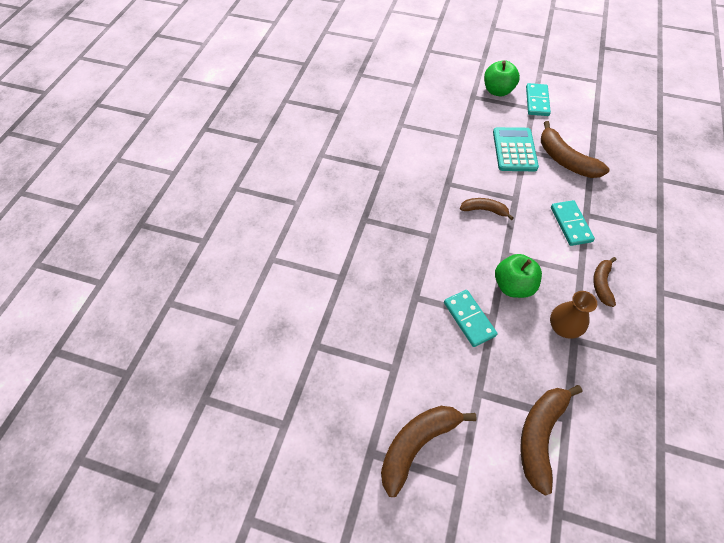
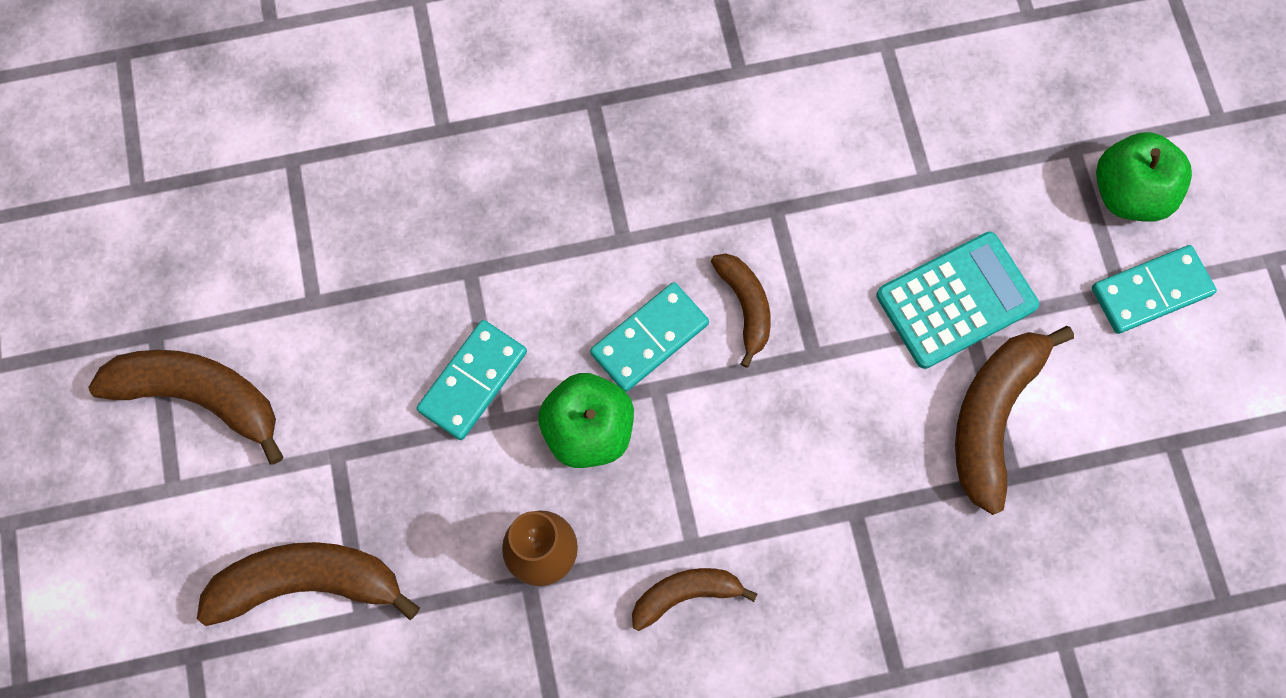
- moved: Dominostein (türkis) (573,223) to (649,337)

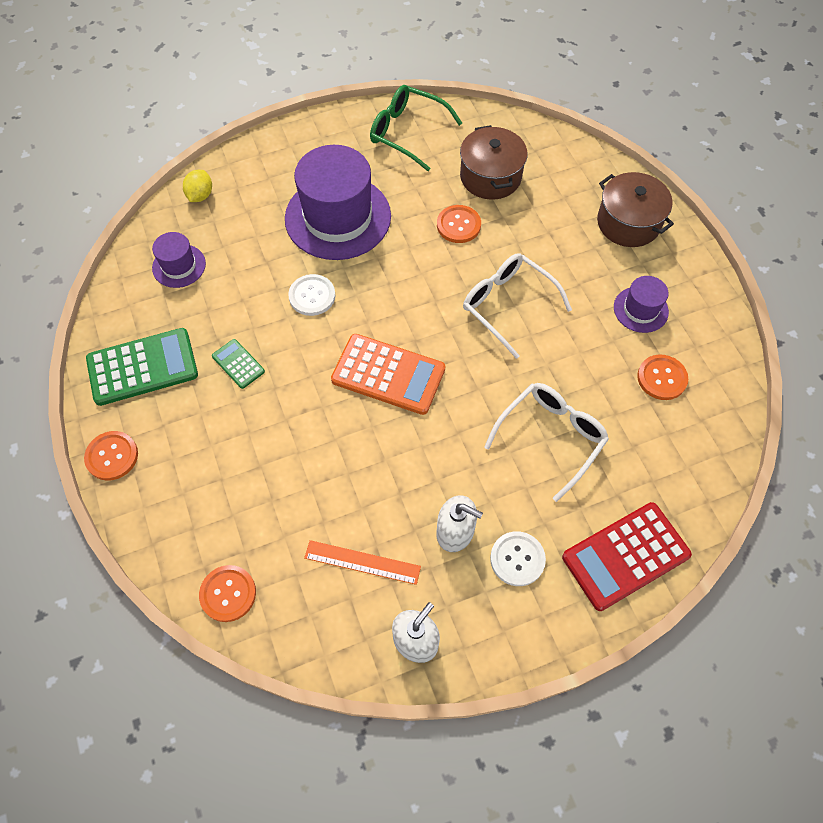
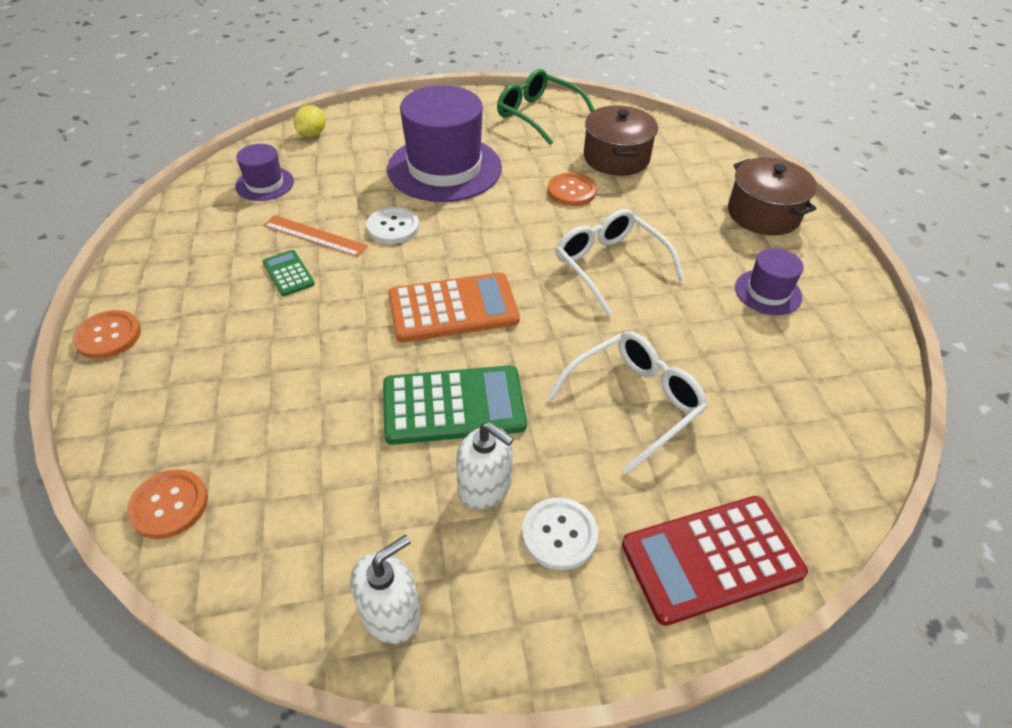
- moved: Taschenrechner (grün) (142,367) to (455,405)
- moved: Lineal (orange) (362,562) to (315,236)
- turned: Taschenrechner (orange) (388,374) = (454,307) 45 degrees counterclockwise
- removed: Knopf (orange) (662,377)

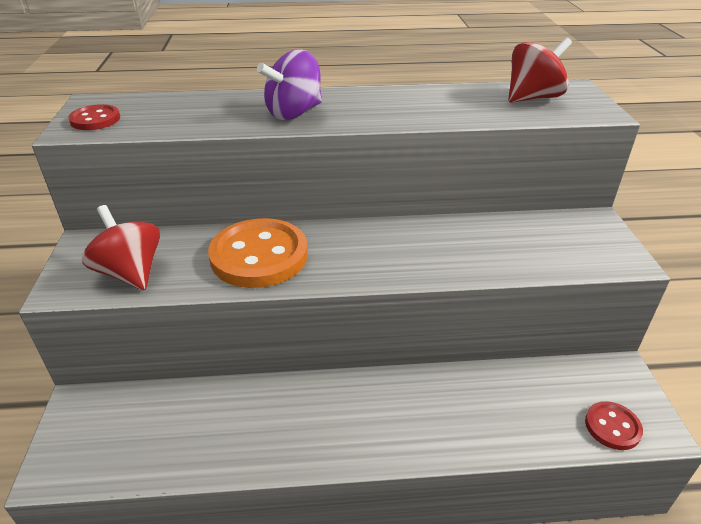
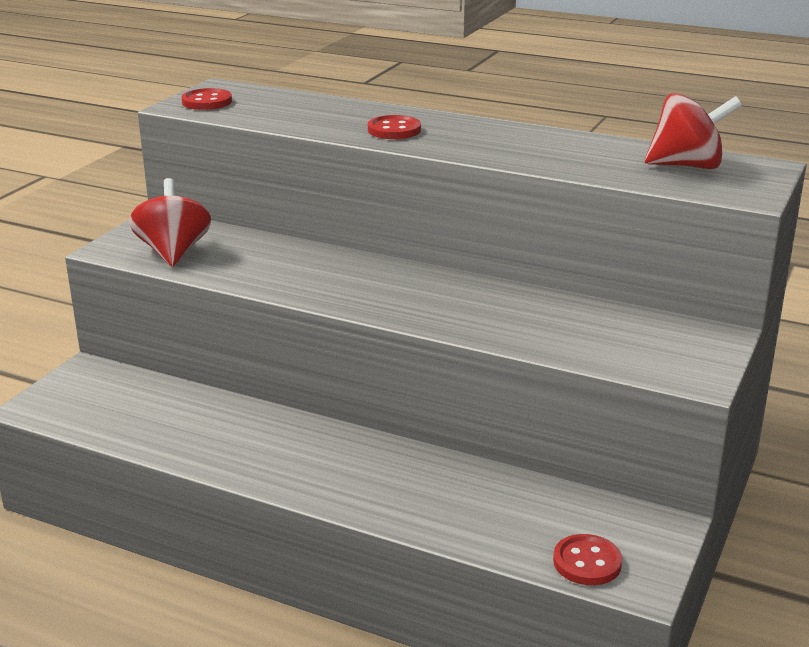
- removed: Knopf (orange) (258,253)
- replaced: Kreisel (lila) (289,85) to Knopf (rot) (394,127)

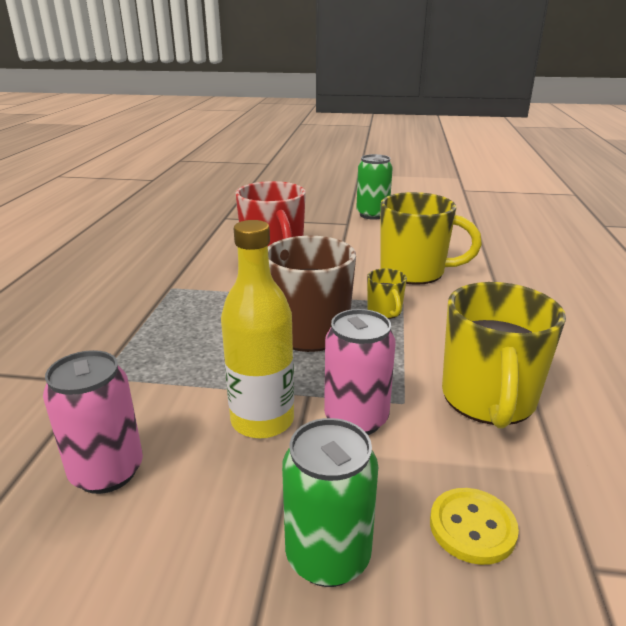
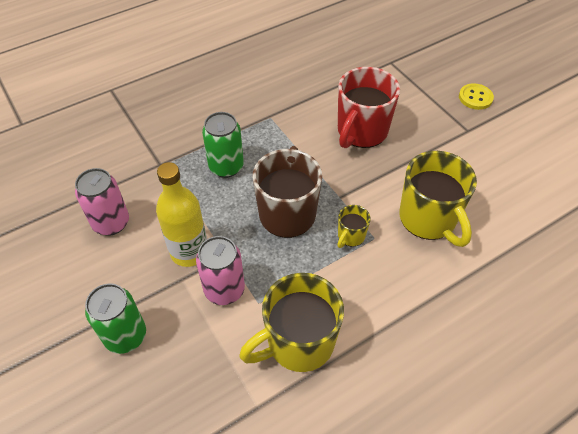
- moved: Dose (grün) (374,187) to (223,145)
- moved: Knopf (gelb) (474,526) to (476,96)

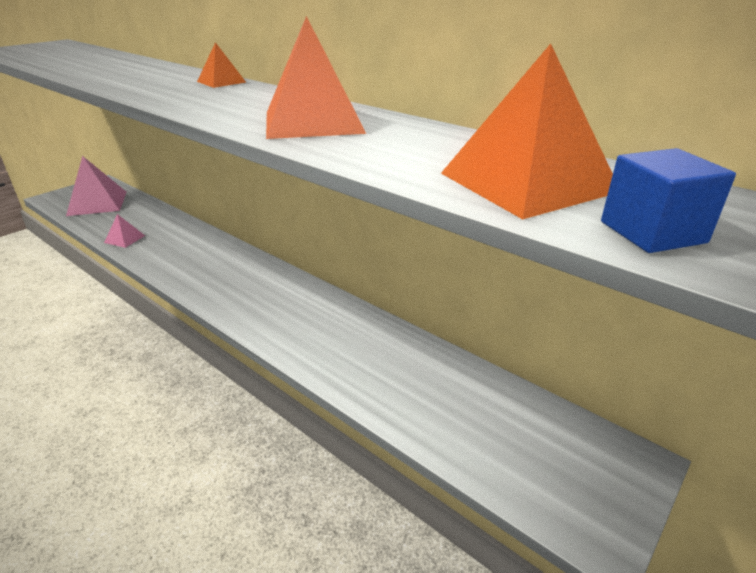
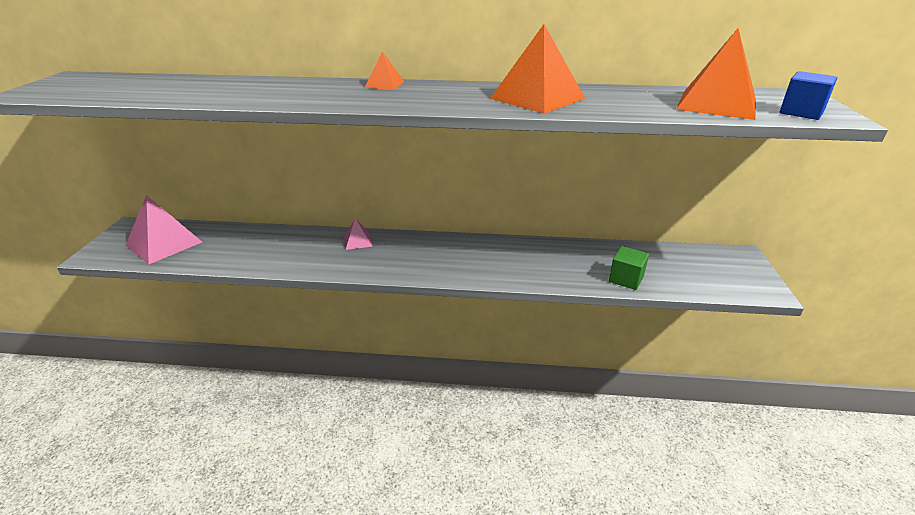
- moved: Pyramide (rosa) (124,231) to (358,234)
- added: Kubus (grün) (629,268)

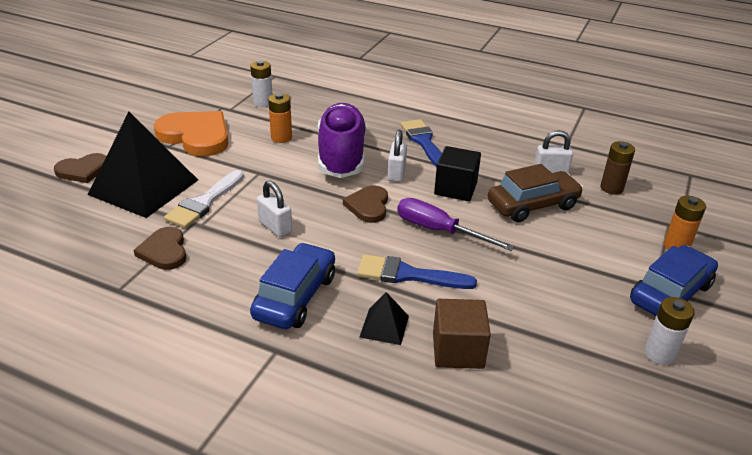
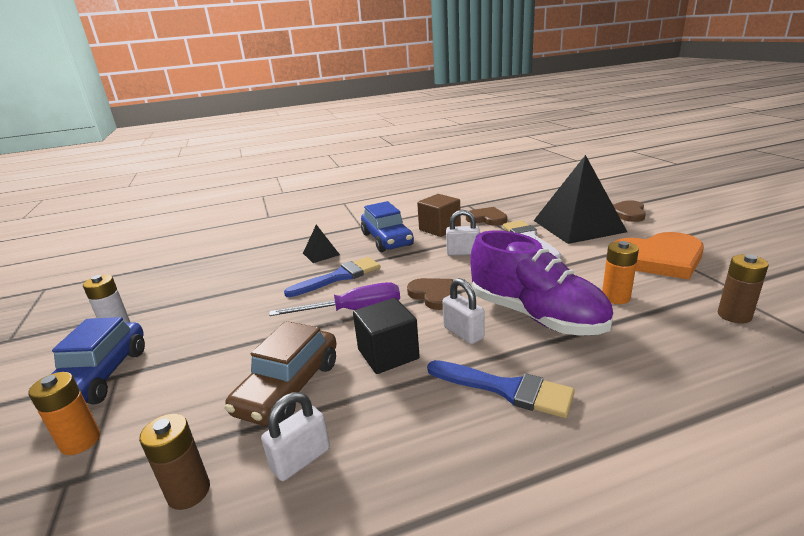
- recoloured: Batterie (weiß) (261,84) to Batterie (braun) (743,289)
- moved: Kubus (braun) (462,334) to (439,215)

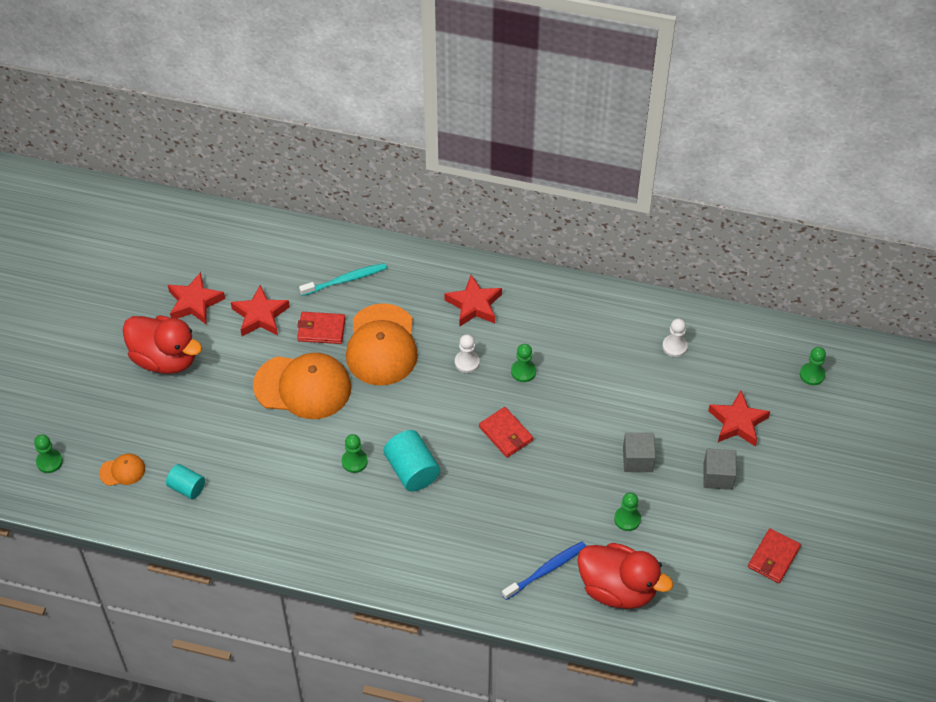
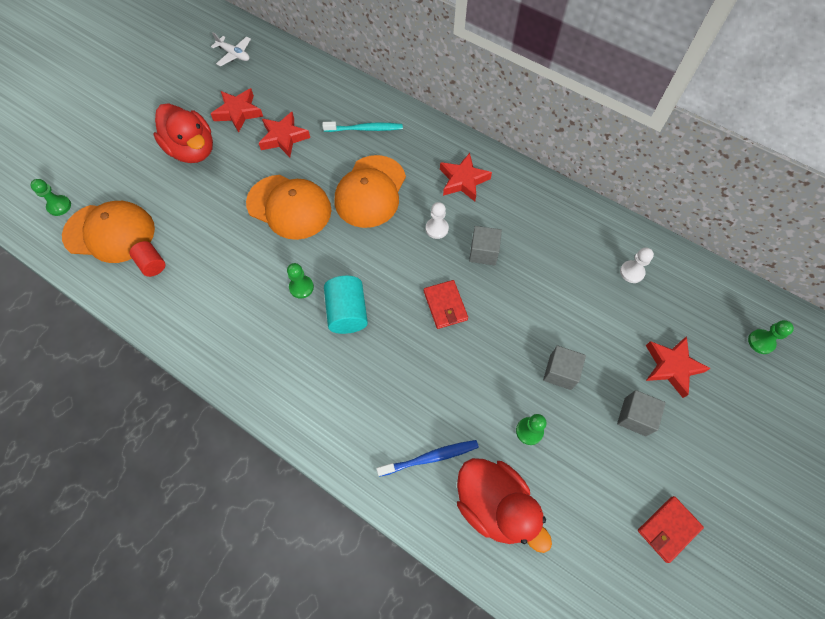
- resized: Kappe (orange) (122,469) = (108,232) x2.22
- recoloured: Vollzylinder (türkis) (185,481) to Vollzylinder (rot) (147,259)
- removed: Geldbörse (rot) (321,328)
- replaced: Bauer (grün) (523,363) to Kubus (grau) (485,245)
- added: Flugzeug (weiß) (231,49)

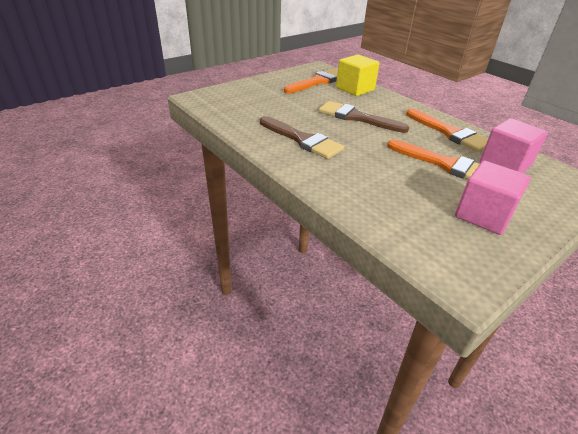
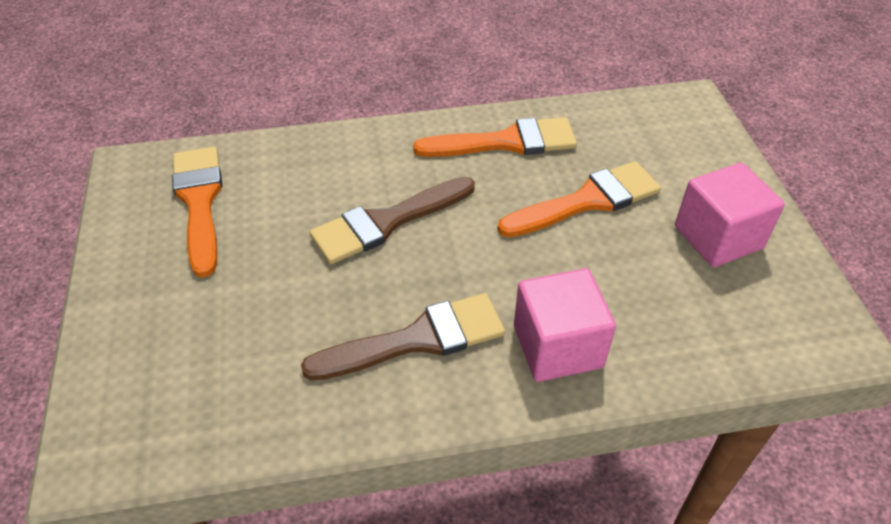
- removed: Kubus (gelb) (357,75)
- moved: Kubus (rosa) (514,145) to (565,325)

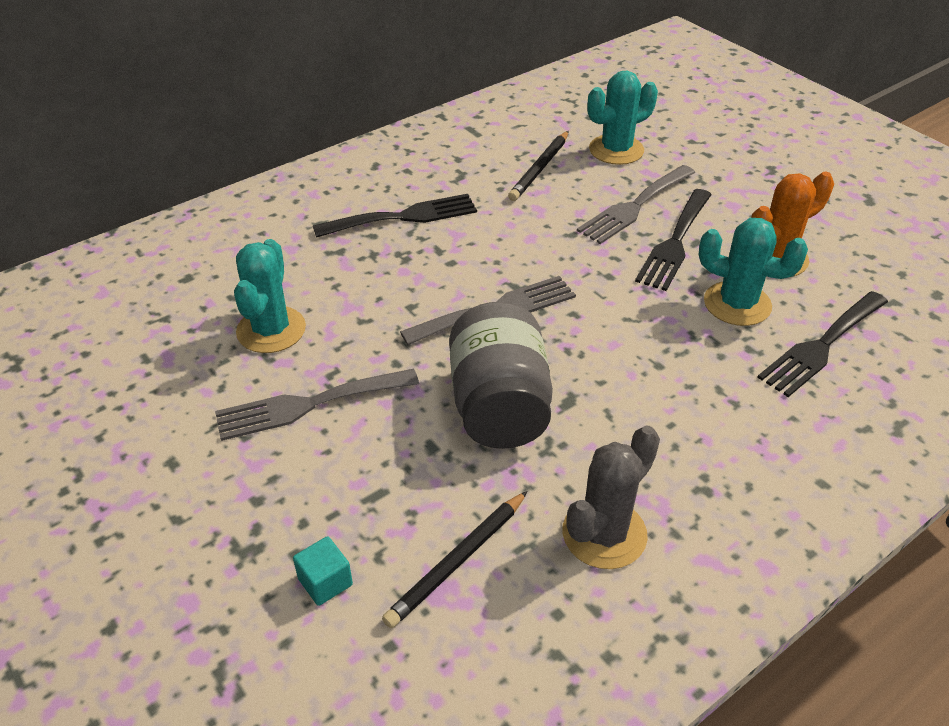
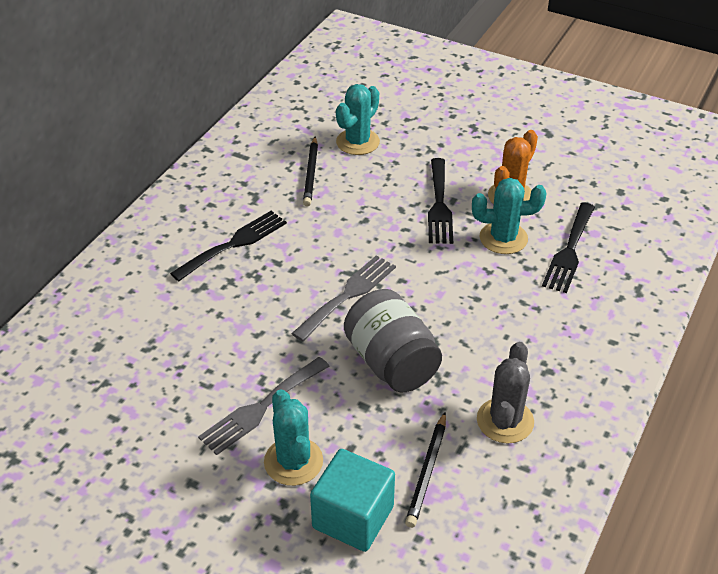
- moved: Kaktus (türkis) (270,296) to (293,437)
- resized: Kubus (türkis) (323,571) = (352,500) x2.16
- removed: Gabel (grau) (636,204)

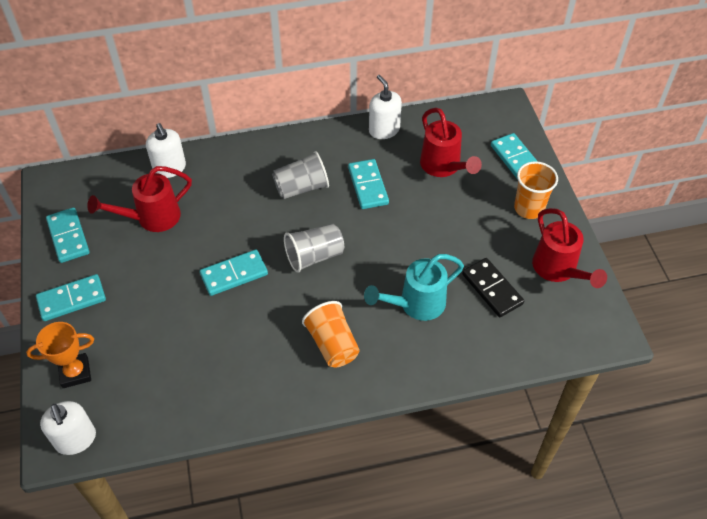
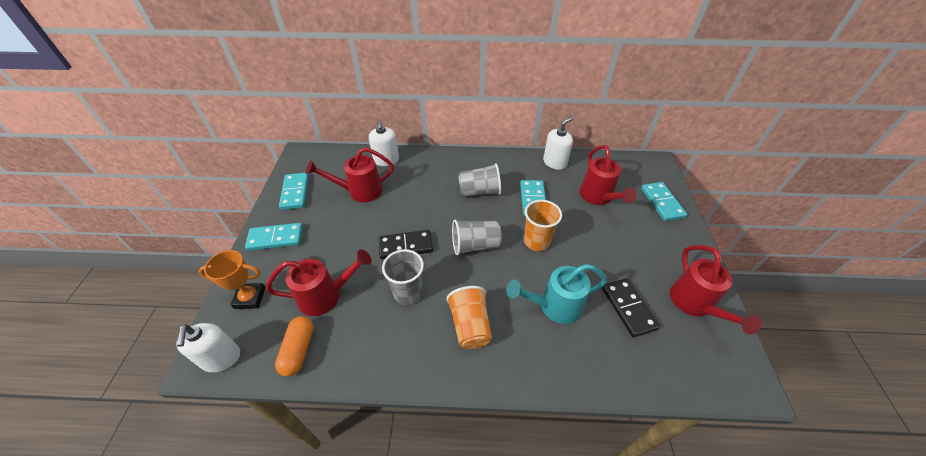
- recoloured: Dominostein (türkis) (234,273) to Dominostein (schwarz) (406,244)
- turned: Seifenspender (weiß) (385,107) = (558,143) 60 degrees clockwise
- moved: Becher (orange) (536,190) to (543,225)
- added: Gießkanne (rot) (319,282)
- added: Kapsel (orange) (294,346)
- added: Becher (grau) (403,277)

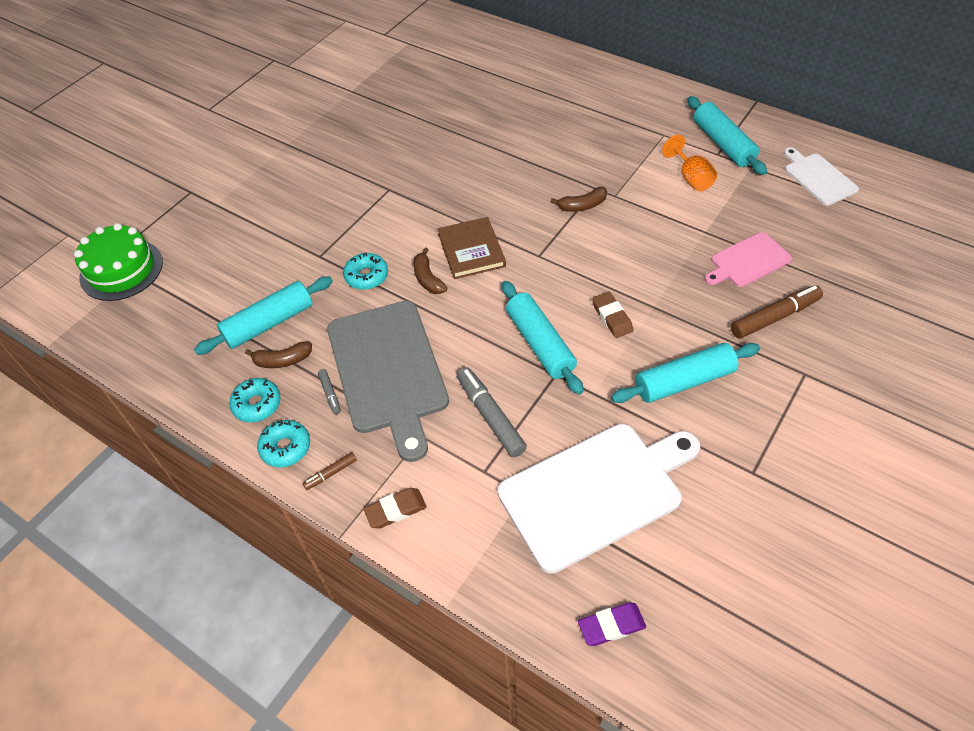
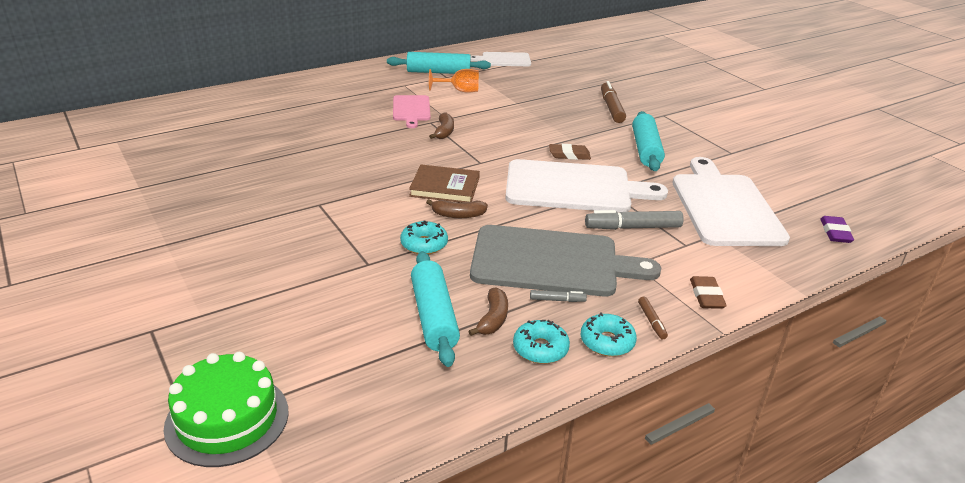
- replaced: Nudelholz (türkis) (542,338) to Schneidebrett (weiß) (586,186)
- moved: Schneidebrett (rosa) (748,259) to (412,111)

